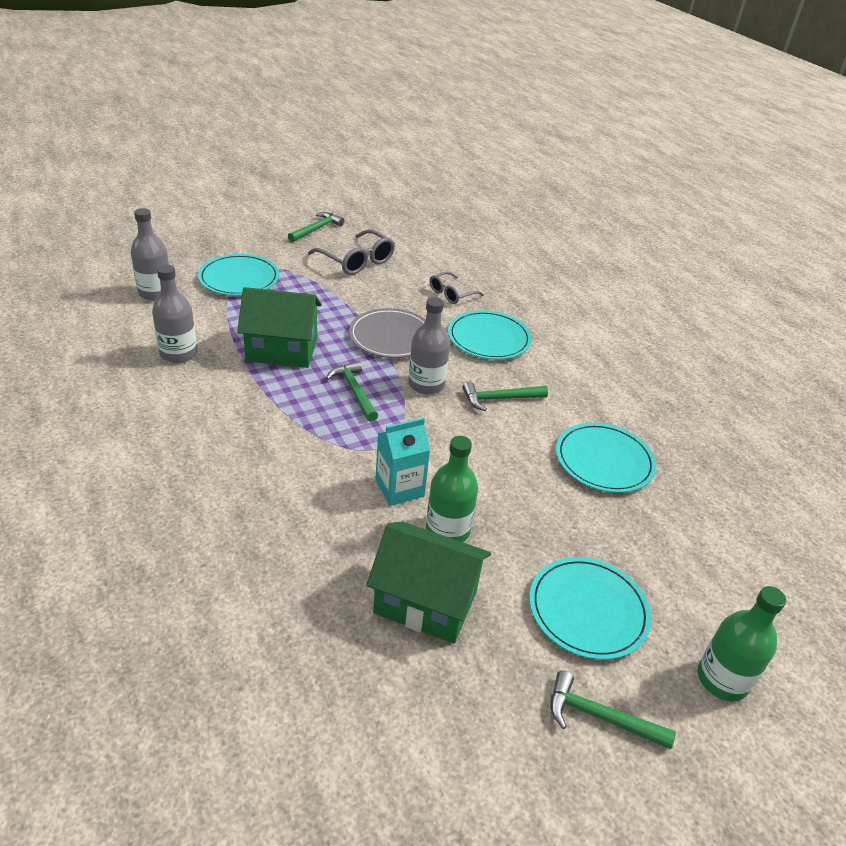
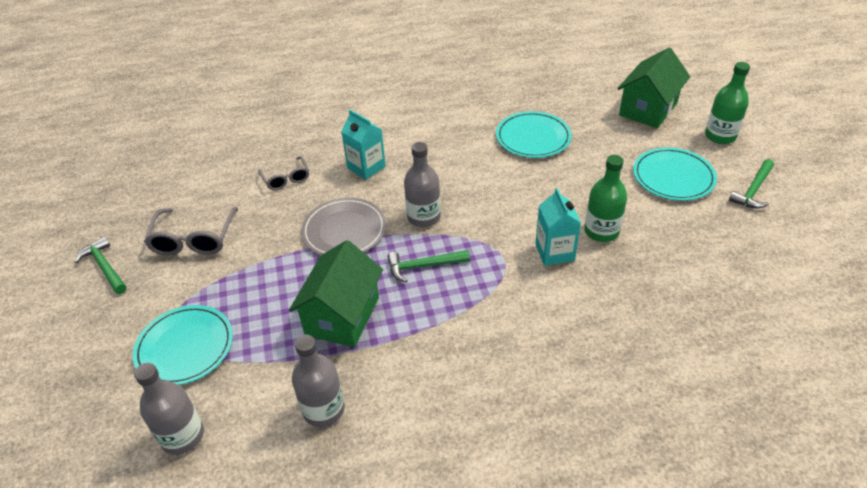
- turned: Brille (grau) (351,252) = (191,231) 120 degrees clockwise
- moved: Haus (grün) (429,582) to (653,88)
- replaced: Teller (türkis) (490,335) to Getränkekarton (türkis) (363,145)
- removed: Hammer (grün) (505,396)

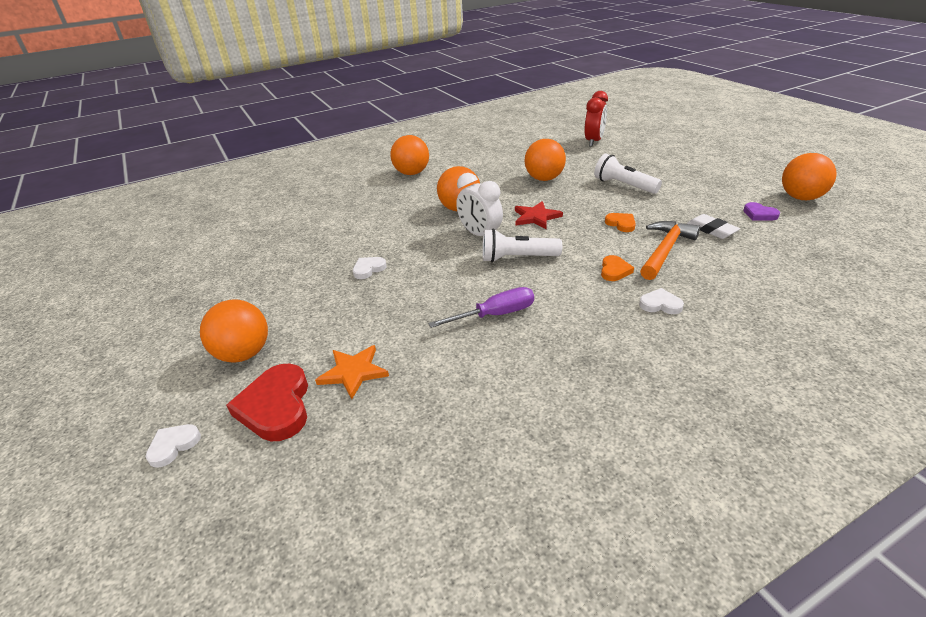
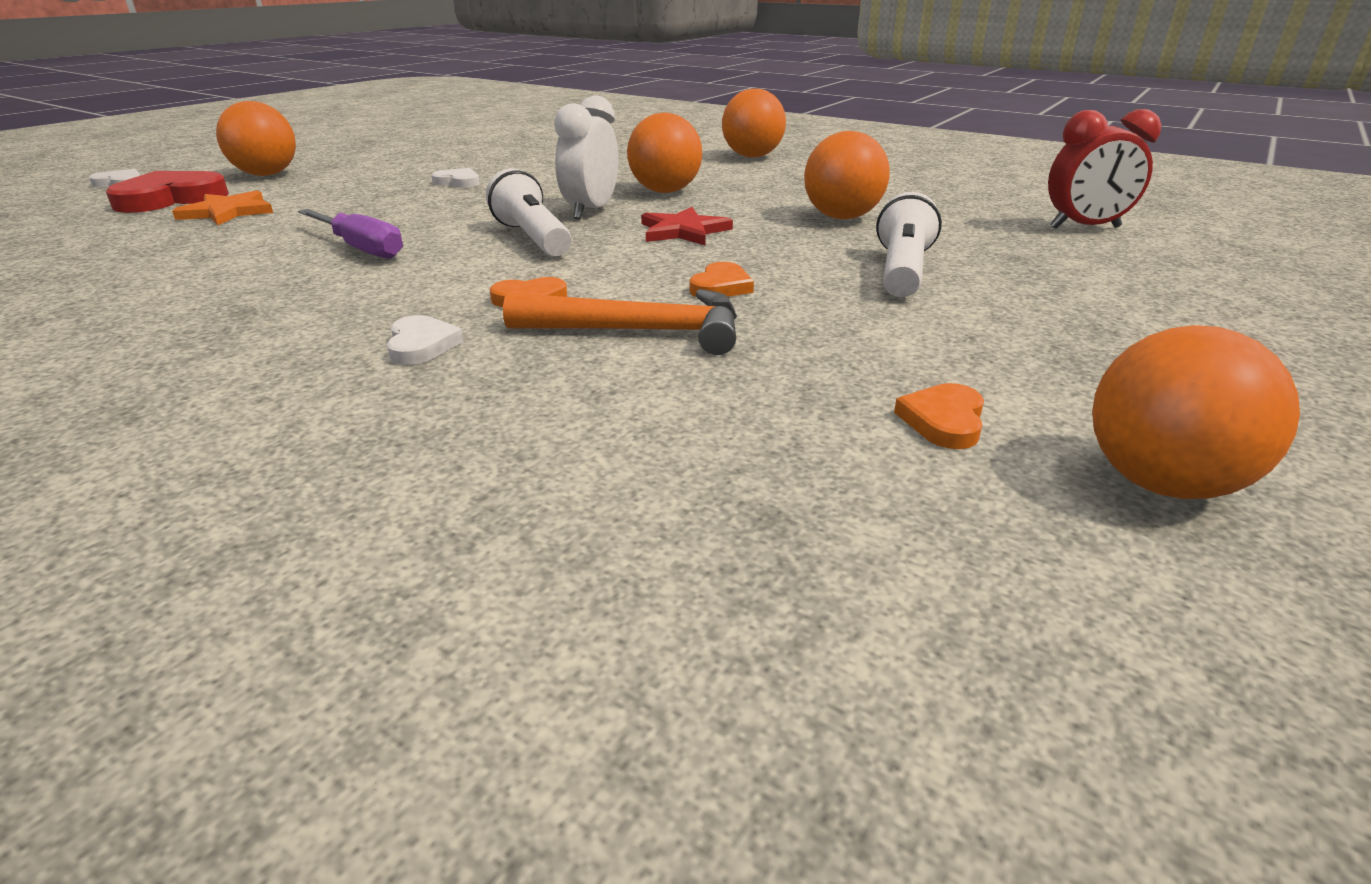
- removed: Radiergummi (weiß) (713,226)
- recoloured: Herz (lila) (761,211) to Herz (orange) (939,416)

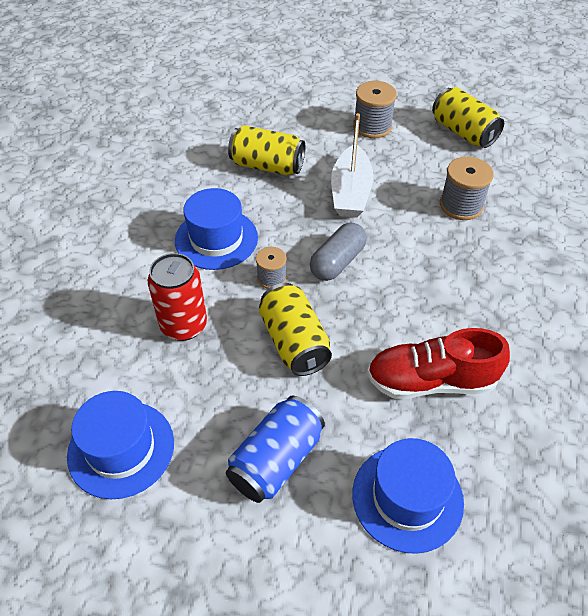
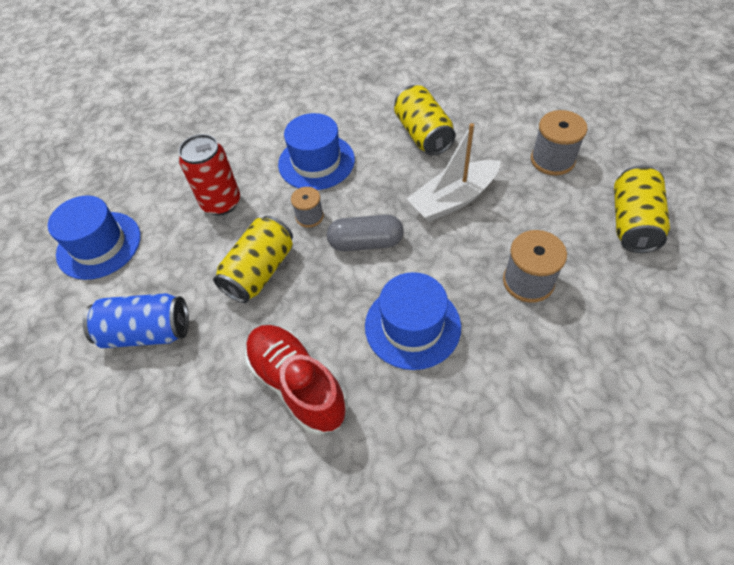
- moved: Hut (blau) (408,496) to (413,321)

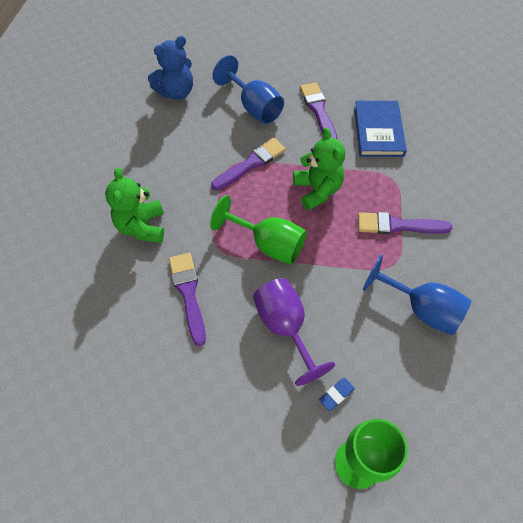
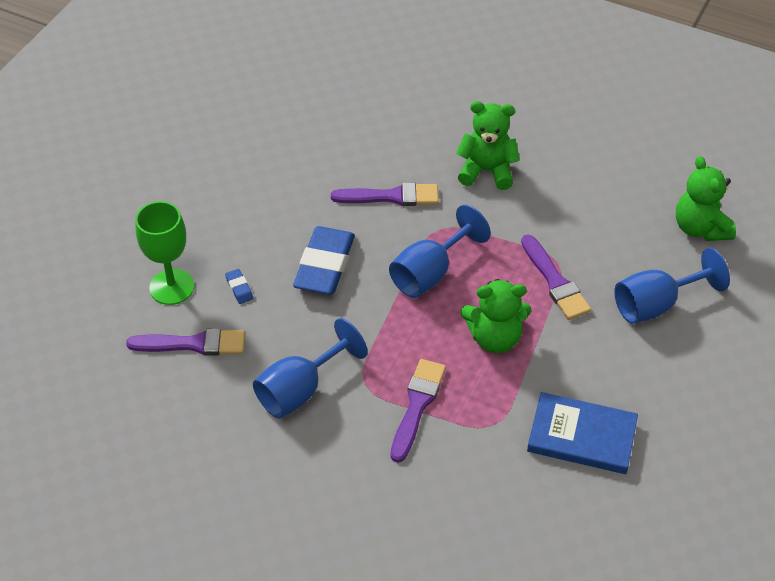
- recoloured: Teddybär (blau) (170,68) to Teddybär (grün) (706,198)
- recoloured: Kelch (grün) (258,230) to Kelch (blau) (440,251)
- replaced: Kelch (lila) (294,332) to Radiergummi (blau) (324,260)
- moved: Pinsel (lila) (319,111) to (185,341)

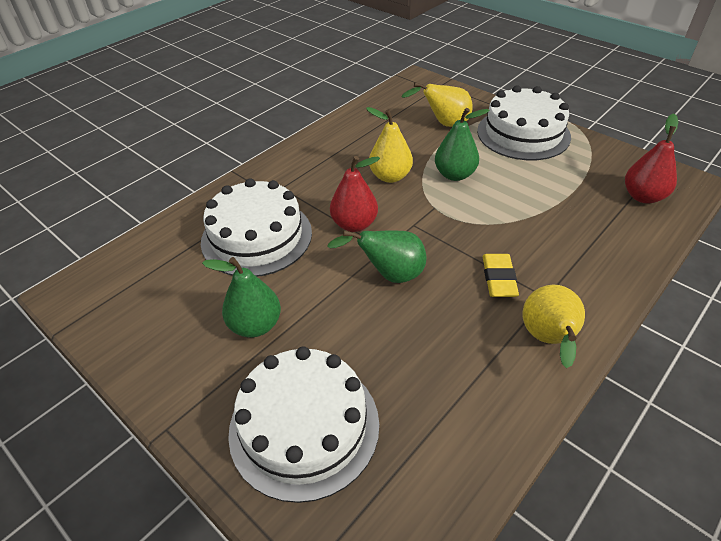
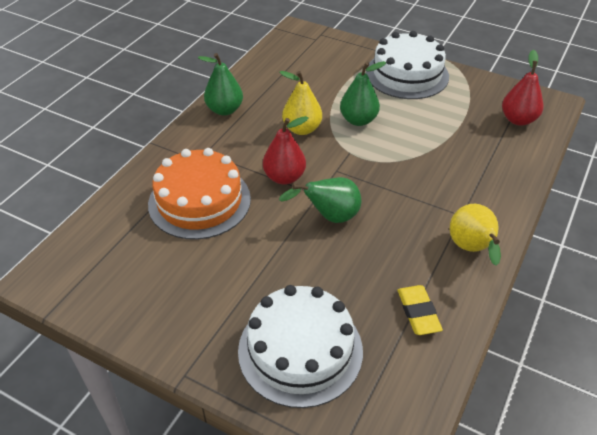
- recoloured: Kuchen (weiß) (256,227) to Kuchen (orange) (199,194)
- moved: Birne (grün) (241,297) to (220,84)
- removed: Birne (gelb) (437,104)
- moved: Radiergummi (gelb) (501,275) to (420,310)

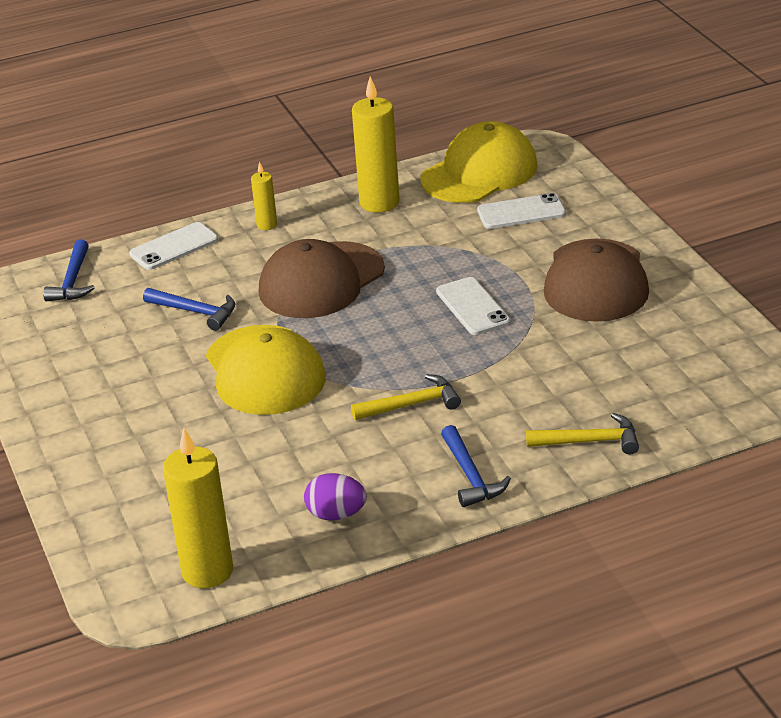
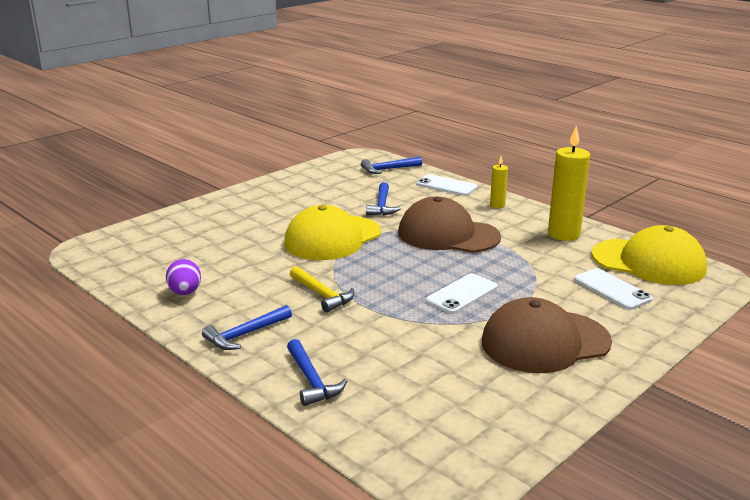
- removed: Kerze (gelb) (198,508)
- recoloured: Hammer (gelb) (582,433) to Hammer (blau) (317,372)

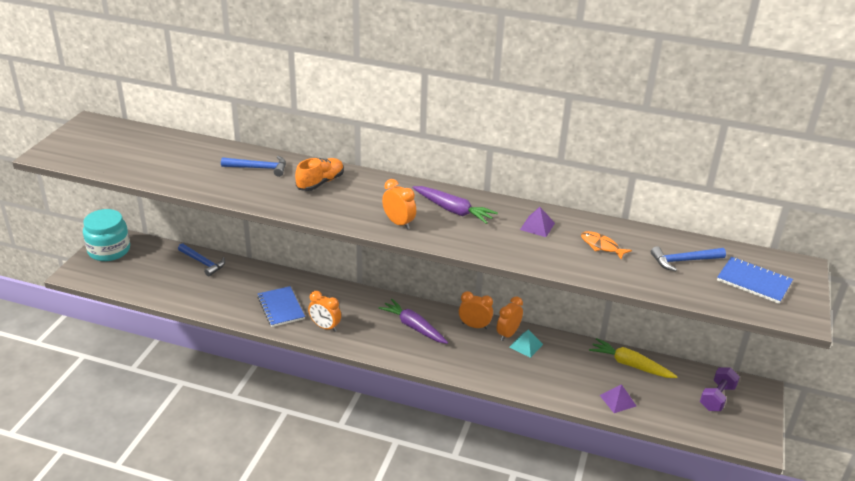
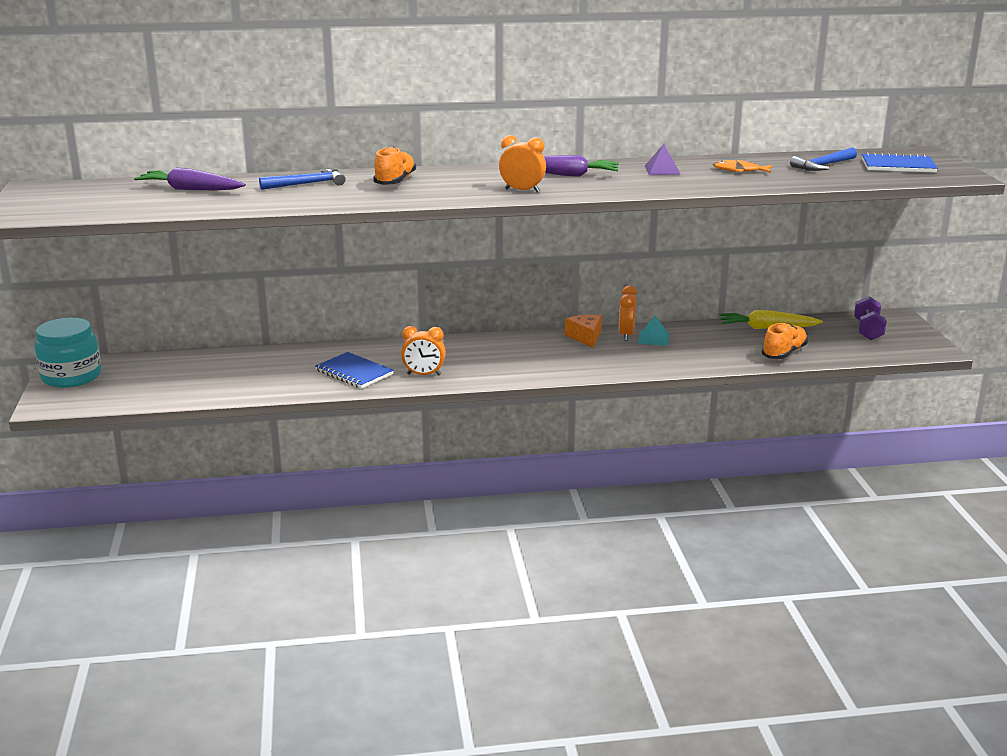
- removed: Hammer (blau) (201,259)
- moved: Karotte (lila) (413,321) to (190,178)
- replaced: Wecker (orange) (476,310) to Käse (orange) (583,331)
- replaced: Pyramide (lila) (618,398) to Schuh (orange) (785,341)

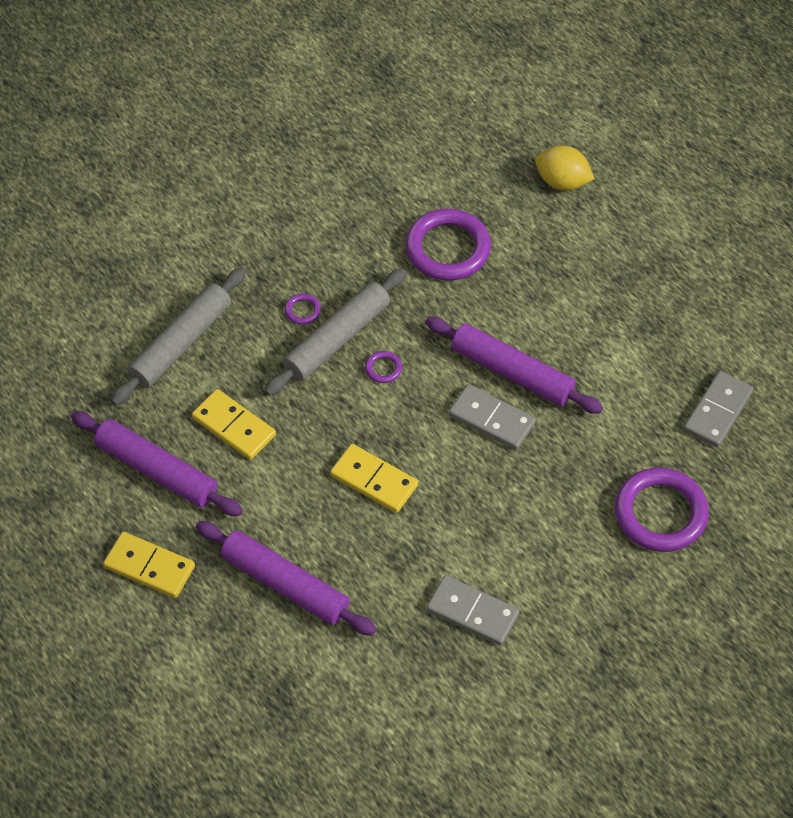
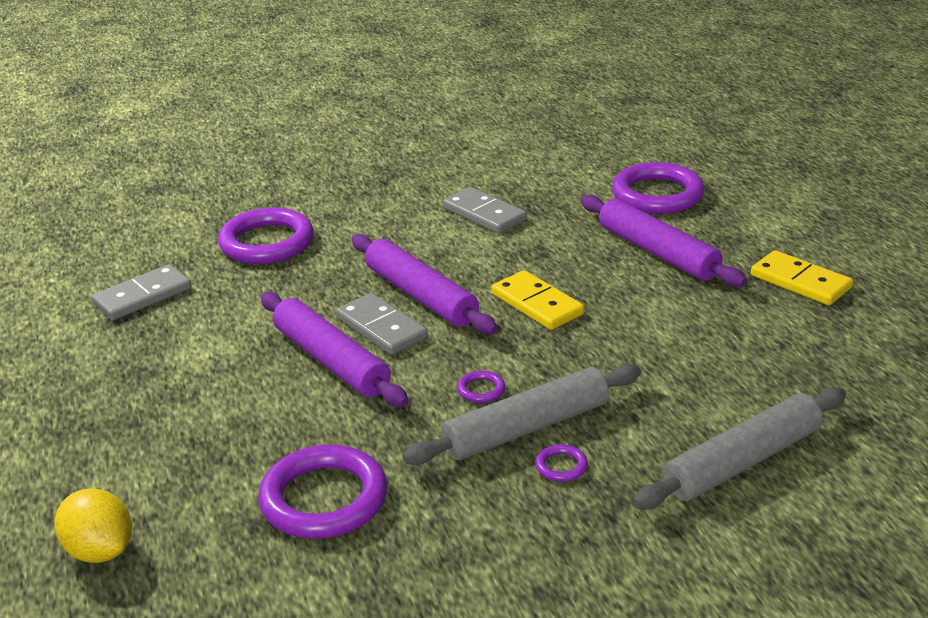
- moved: Nudelholz (lila) (157,463) to (424,284)
- removed: Dominostein (gelb) (234,424)
- added: Ring (lila) (658,188)

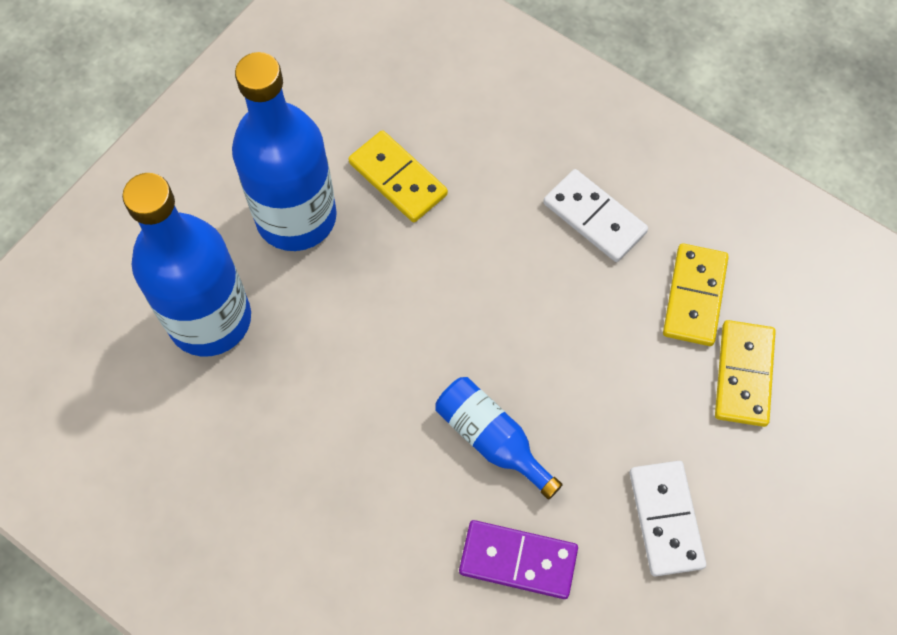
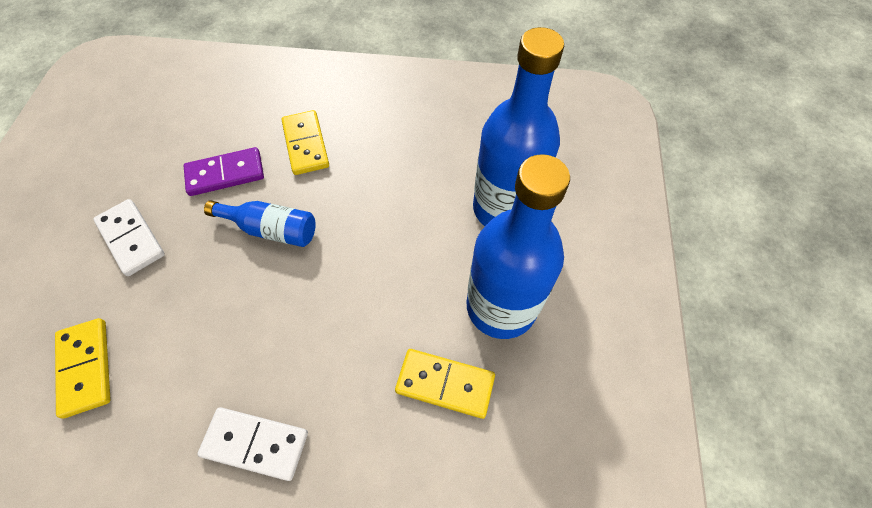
- moved: Dominostein (gelb) (696,294) to (305,142)

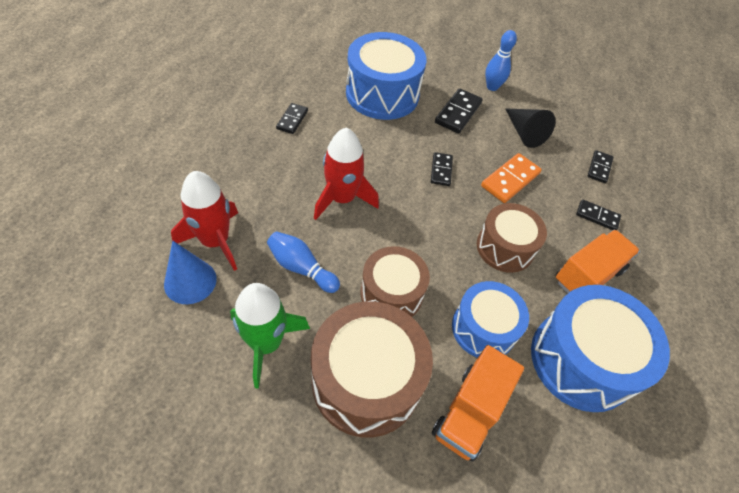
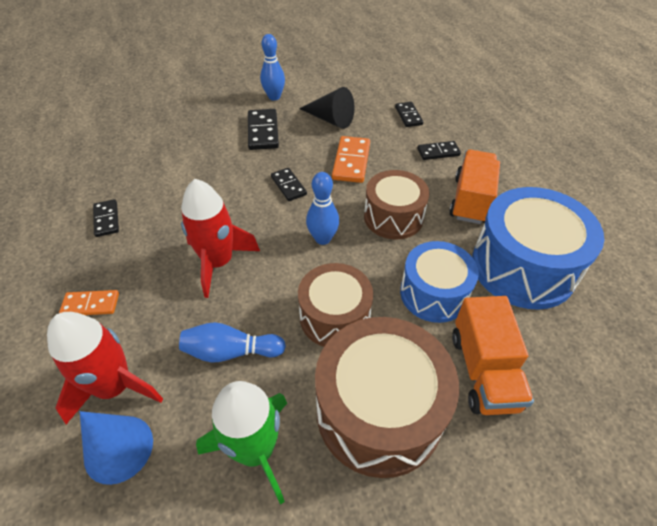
- removed: Trommel (blau) (386,76)
- added: Dominostein (orange) (89,302)
- added: Bowlingkegel (blau) (322,208)

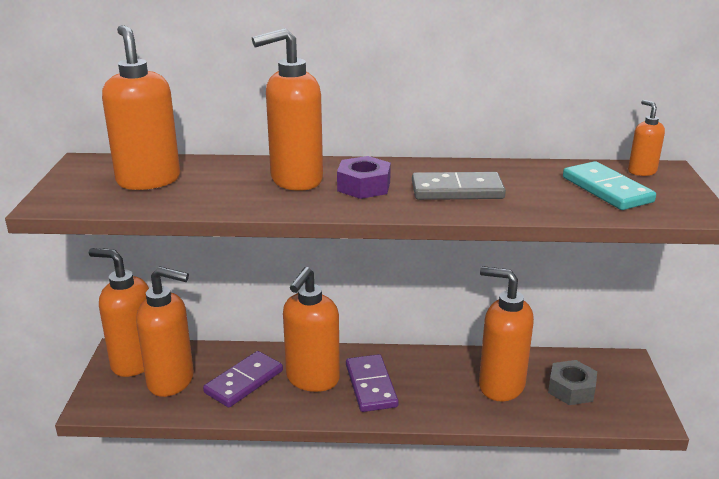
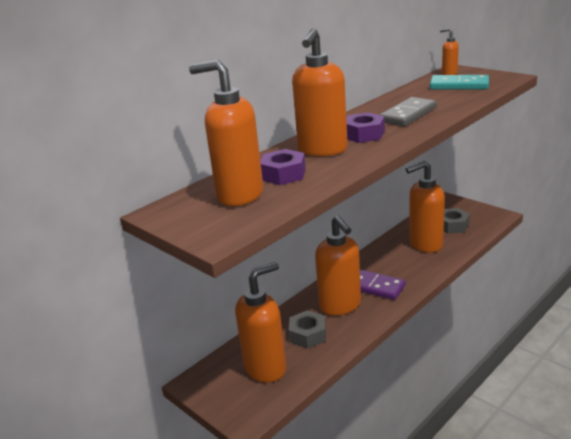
- removed: Seifenspender (orange) (119,312)
- replaced: Dominostein (lila) (243,379) to Sechskantmutter (grau) (307,329)
- added: Sechskantmutter (lila) (283,167)

